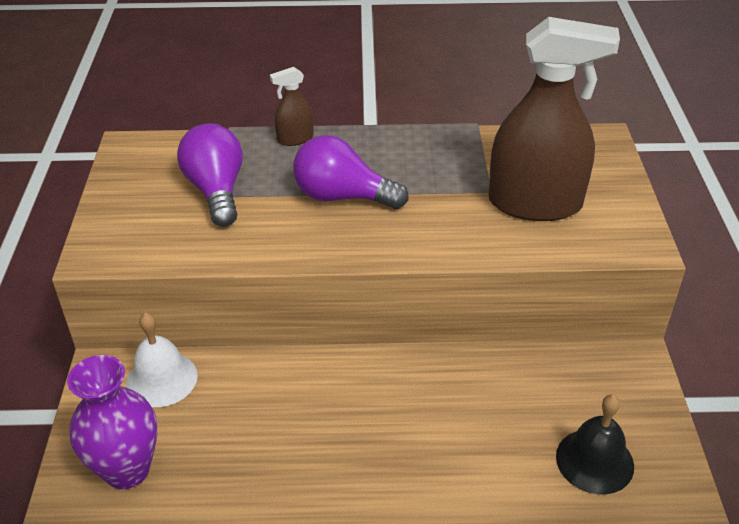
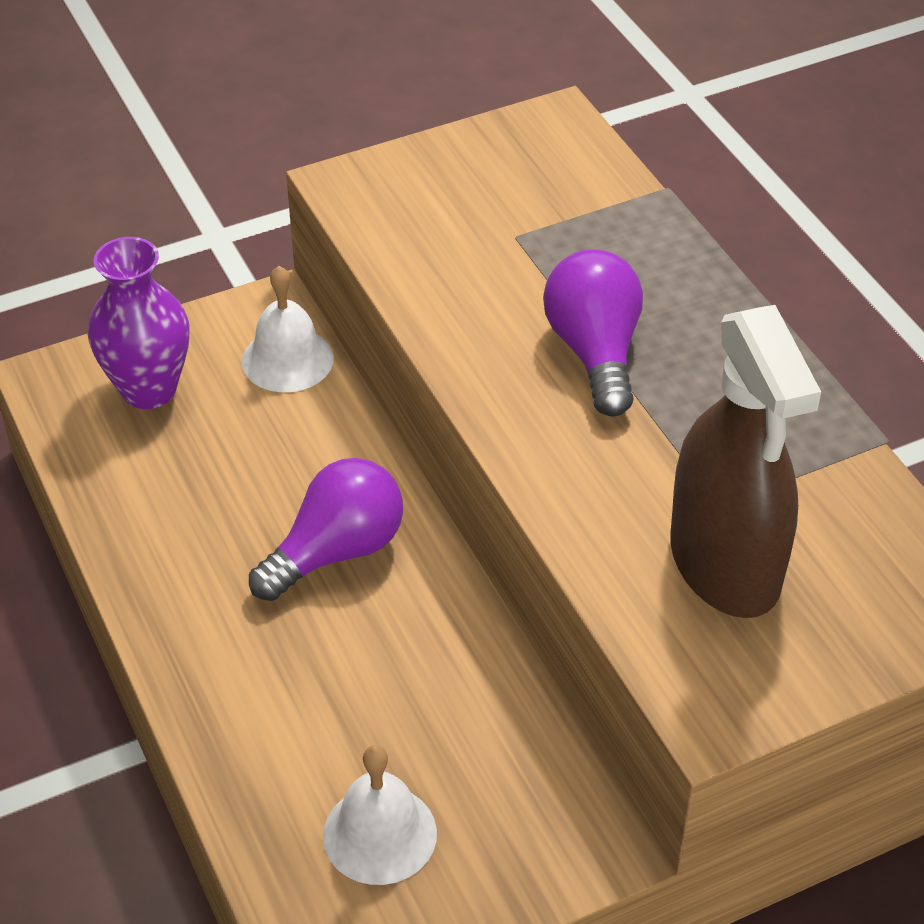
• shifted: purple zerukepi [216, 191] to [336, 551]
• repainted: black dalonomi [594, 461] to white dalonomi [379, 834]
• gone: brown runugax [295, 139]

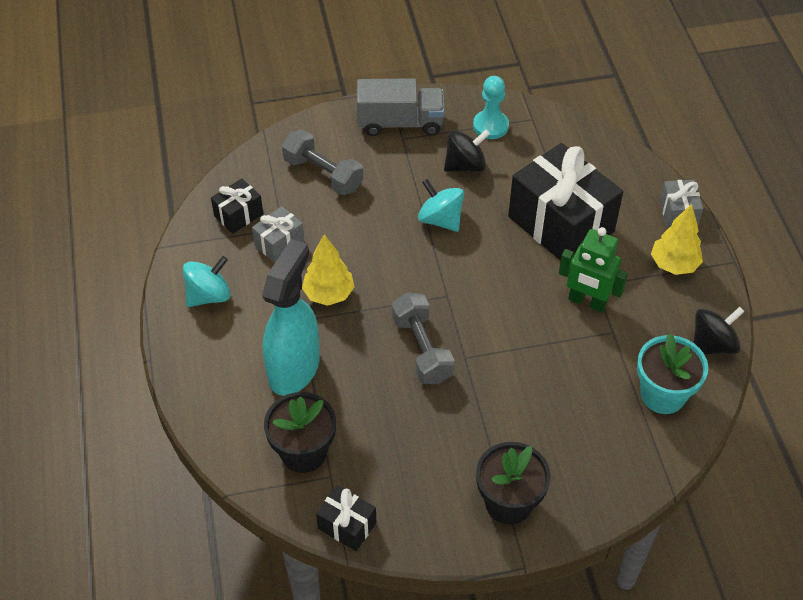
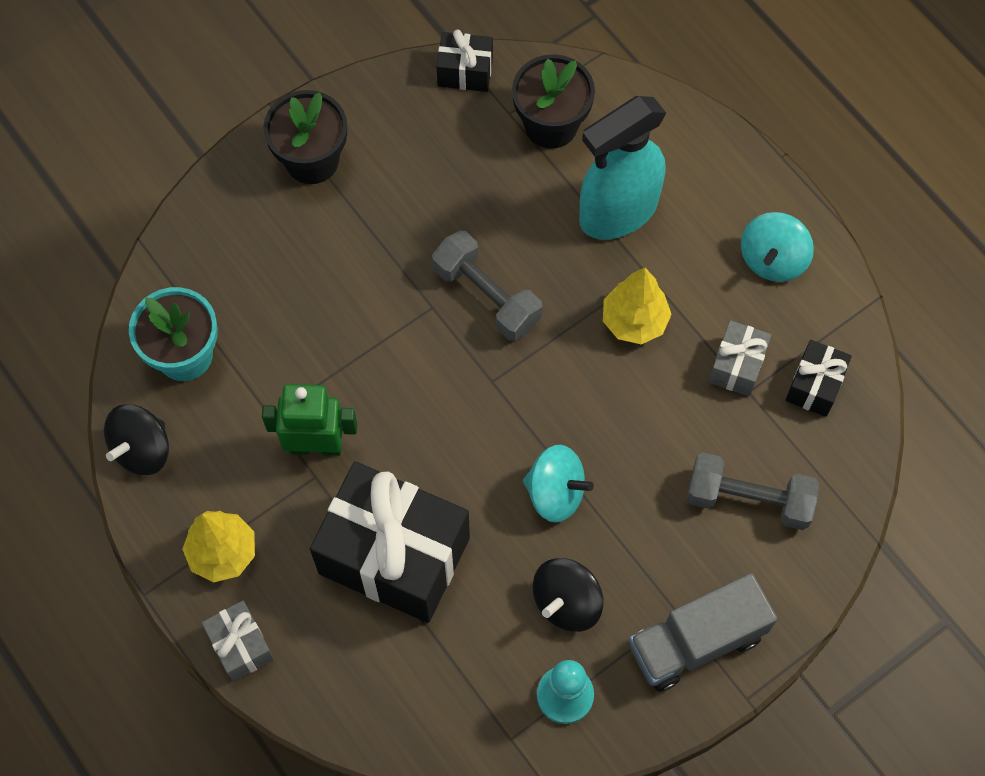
• rotated: turquoise runugax [294, 368] = [617, 212] 60 degrees clockwise

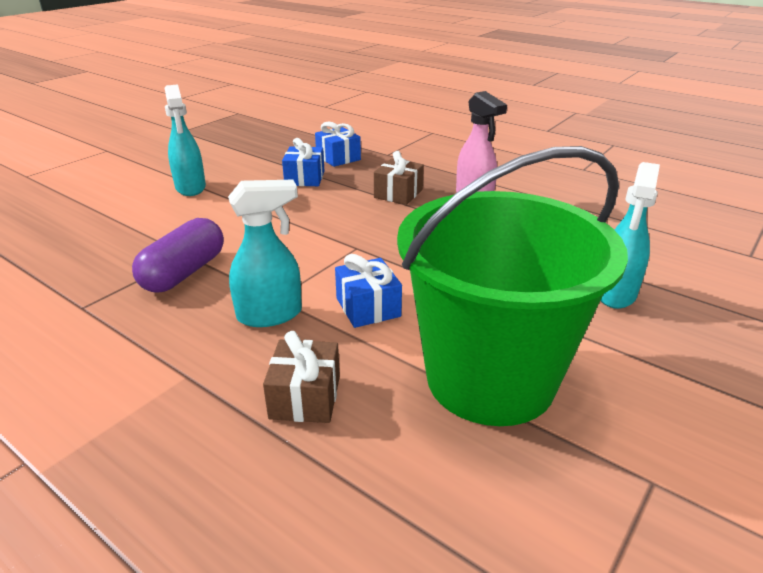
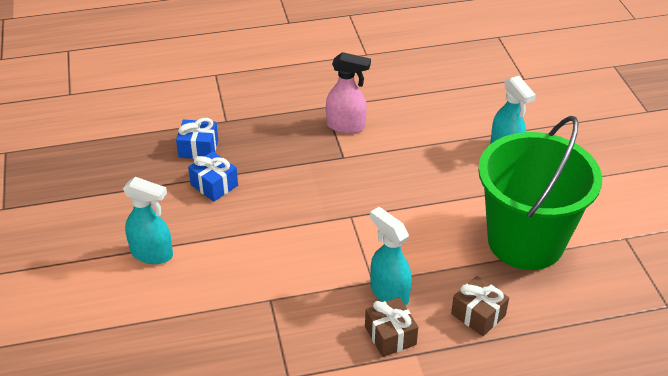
• shifted: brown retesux [398, 194] to [390, 335]
• rotated: turquoise runugax [270, 315] = [389, 292] 60 degrees counterclockwise
• gone: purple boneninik [184, 273]
• gone: blue retesux [368, 307]

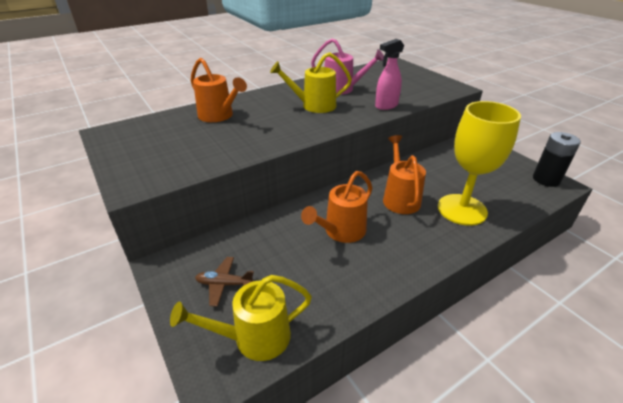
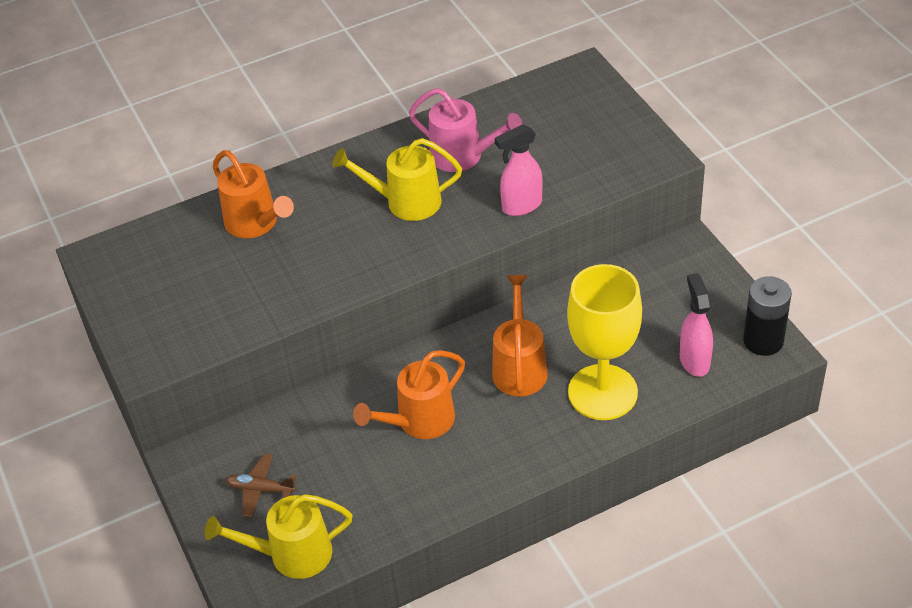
• new: pink runugax [694, 360]

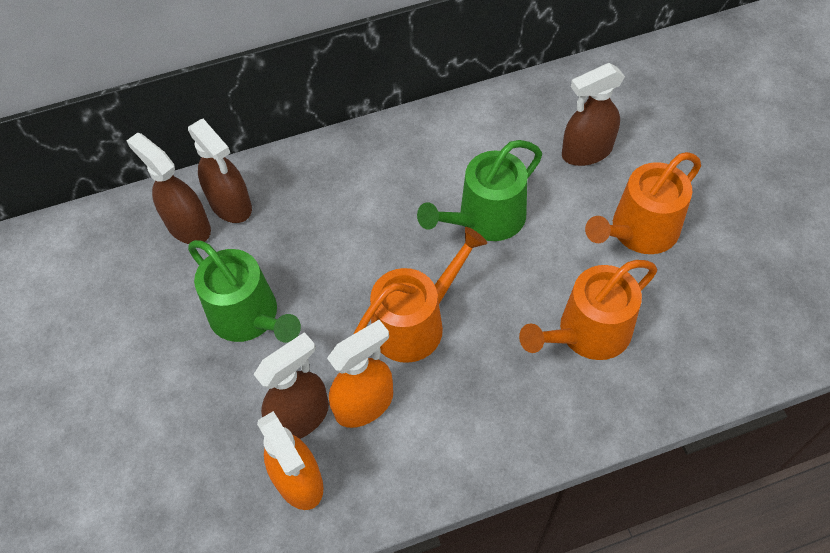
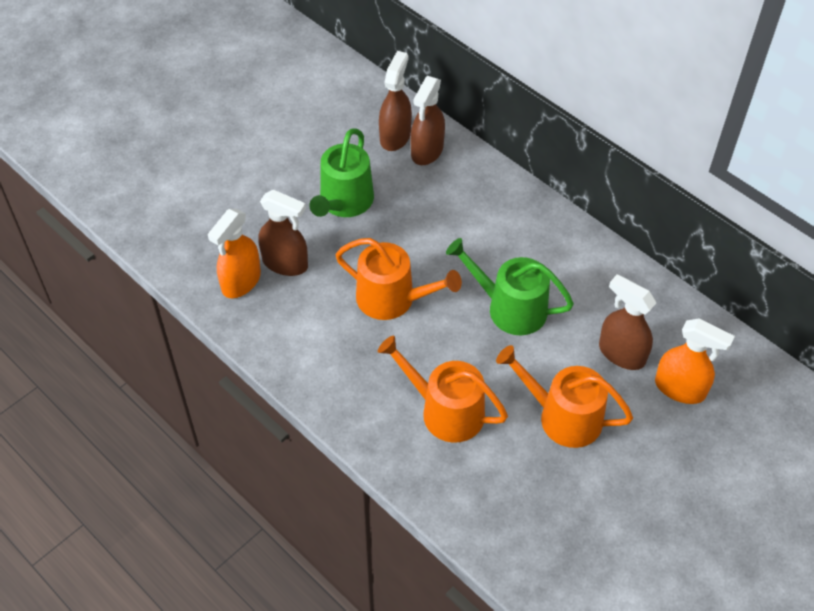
• shifted: orange runugax [364, 404] to [680, 389]

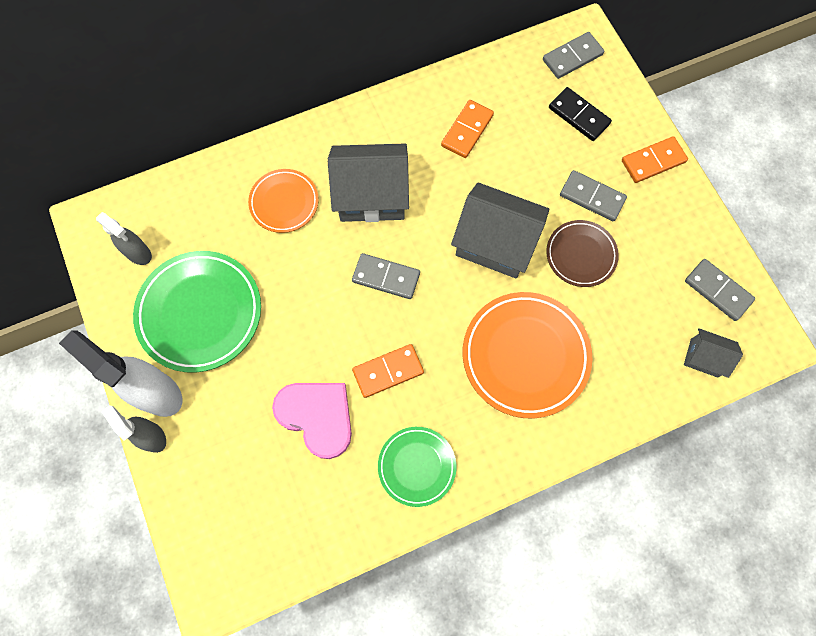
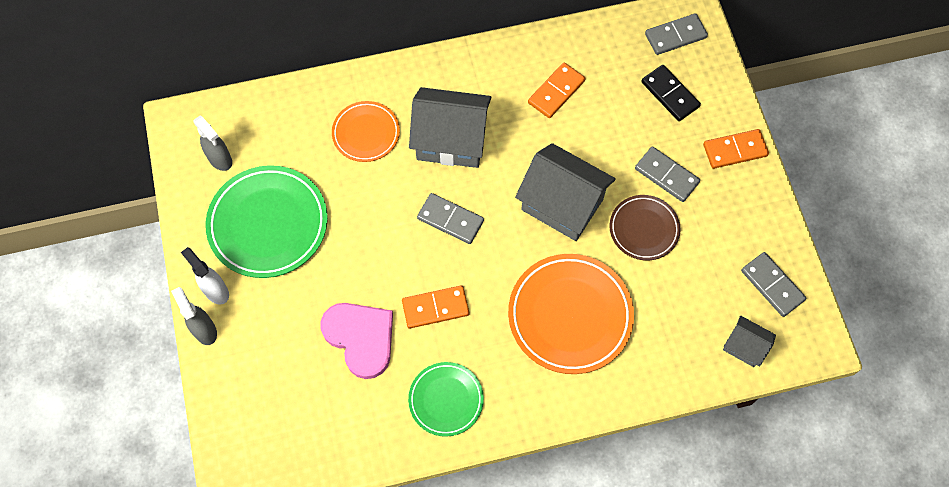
• scaled: white runugax [157, 392] = [216, 291] x0.59

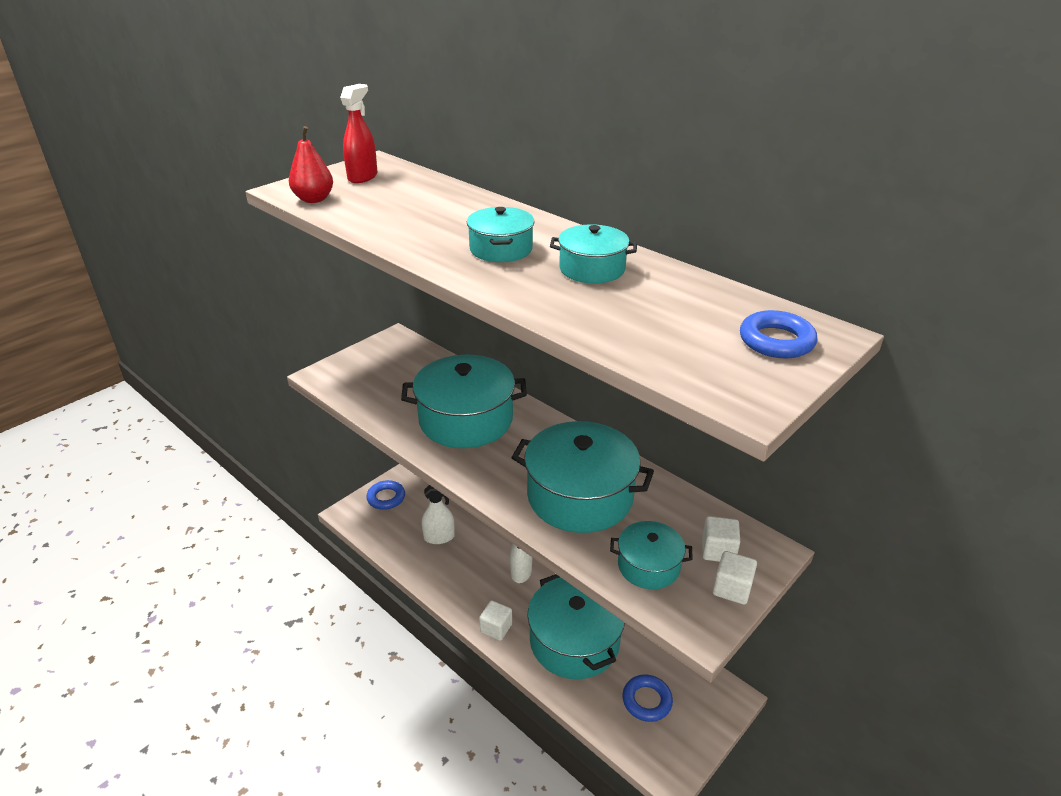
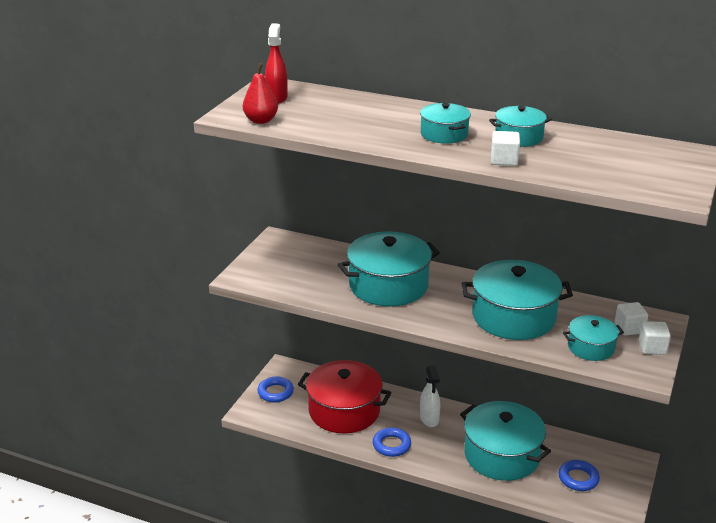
• swapped: white runugax [439, 537] to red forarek [344, 411]
• shifted: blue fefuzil [776, 341] to [391, 445]
• shifted: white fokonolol [496, 628] to [504, 160]

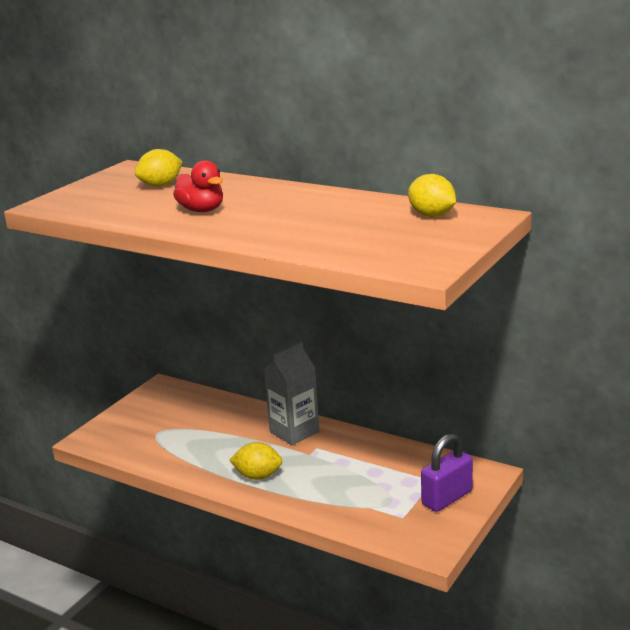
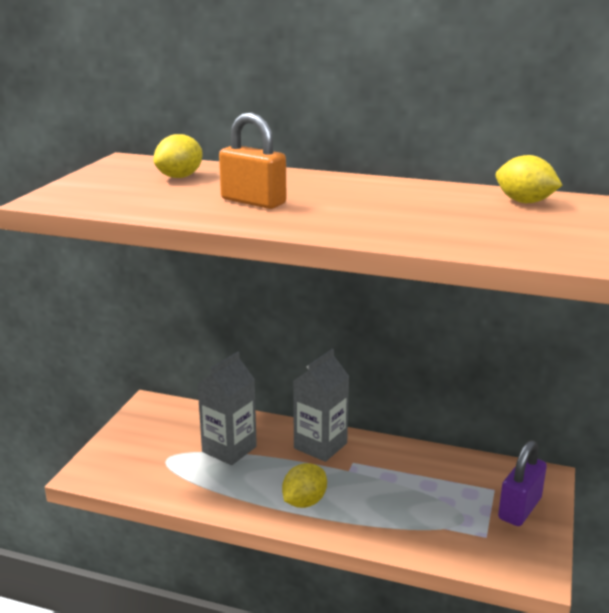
• new: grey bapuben [229, 449]
• swapped: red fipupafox [202, 210] to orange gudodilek [253, 201]
• rotated: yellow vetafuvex [258, 476] = [304, 502] 45 degrees counterclockwise

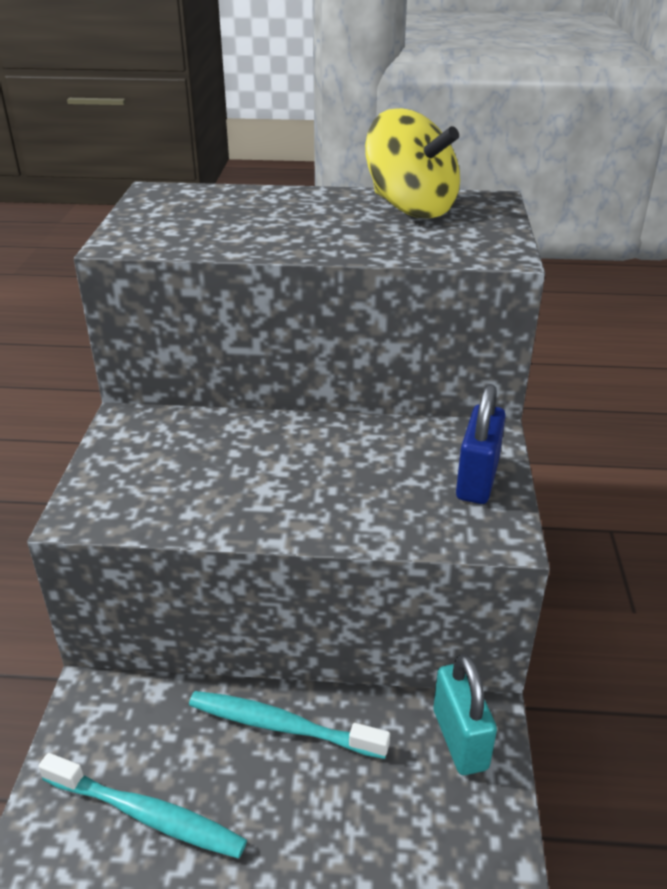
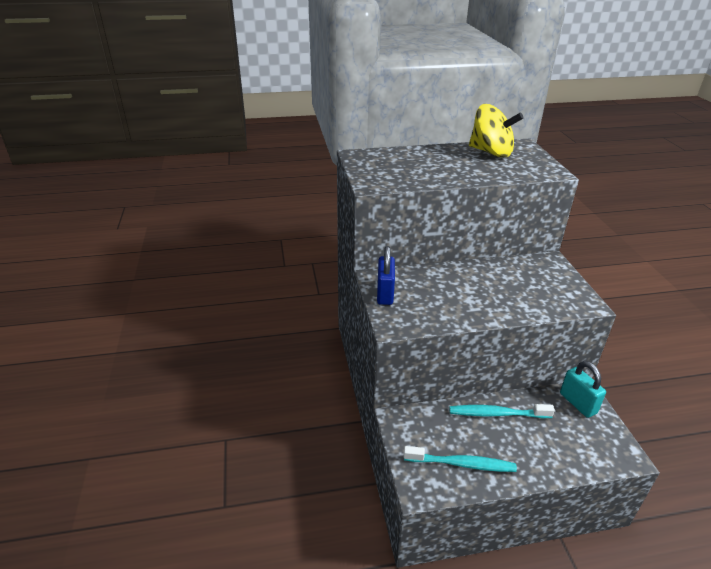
• shifted: blue gudodilek [477, 480] to [385, 294]

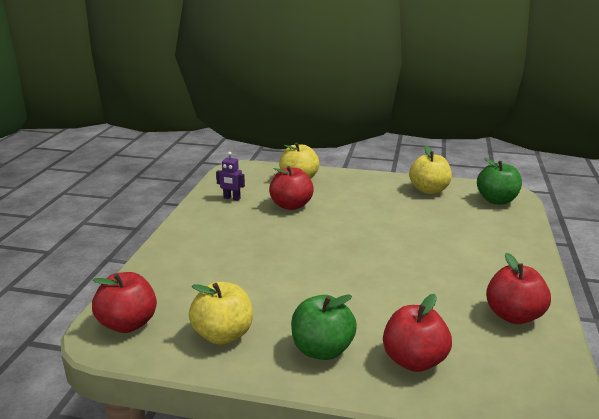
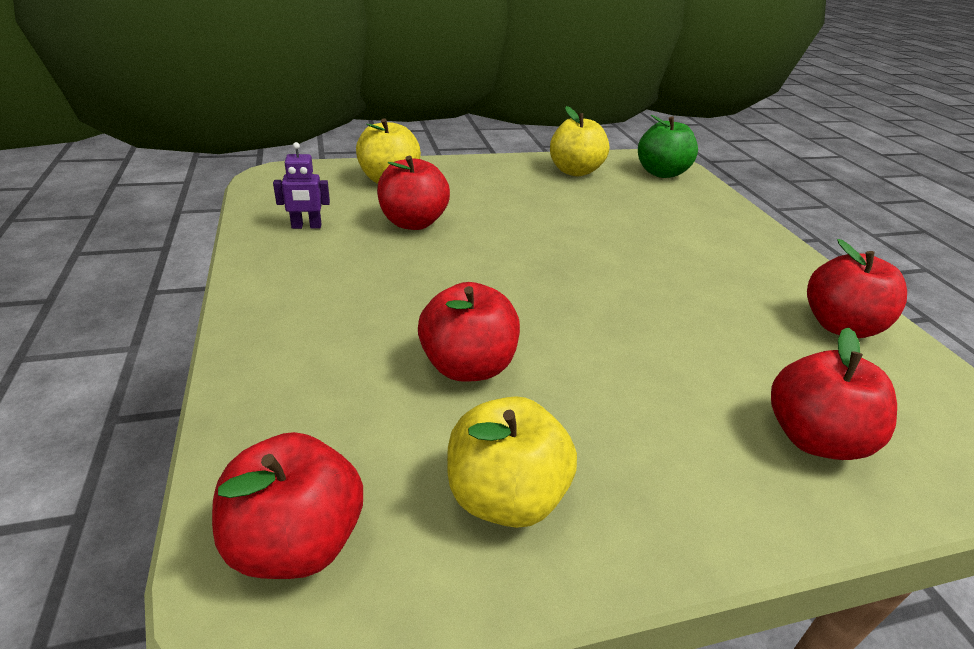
• new: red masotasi [467, 366]
• gone: green masotasi [322, 350]

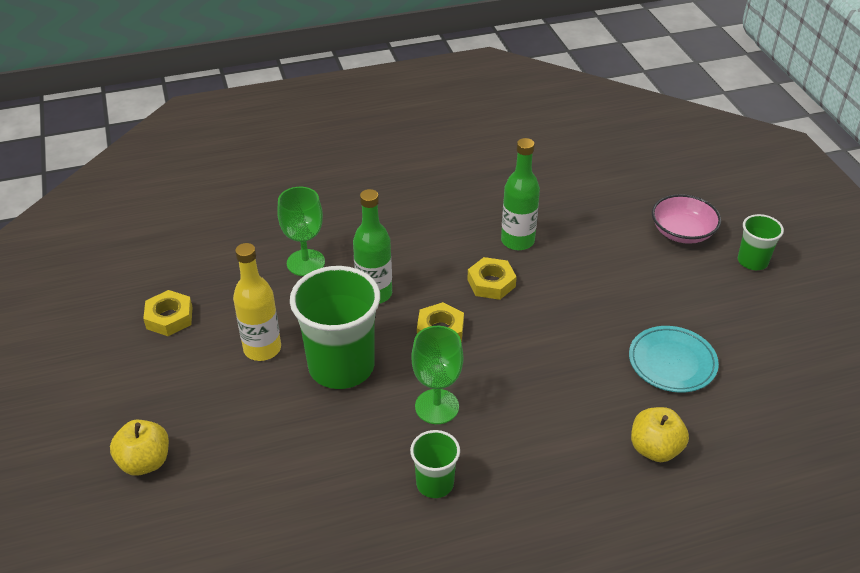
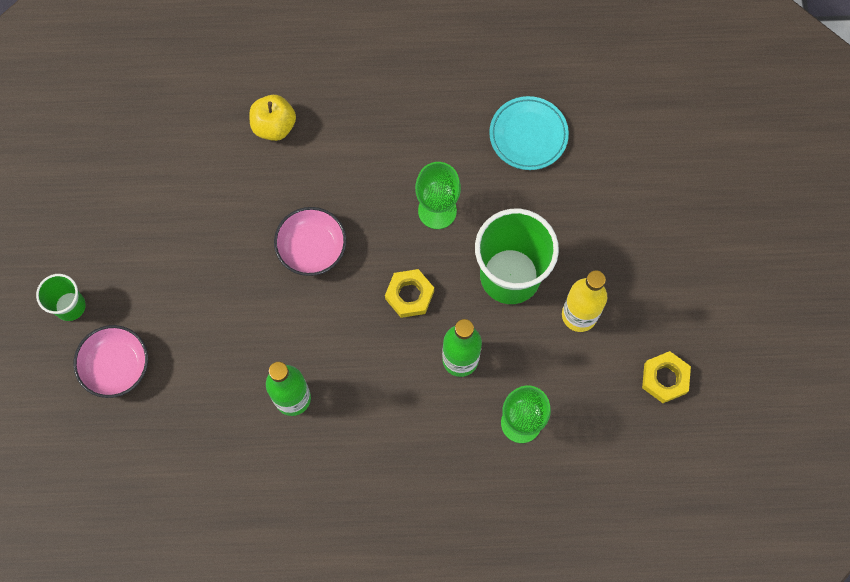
• new: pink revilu [312, 248]
• shifted: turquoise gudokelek [672, 362] to [528, 135]
• gone: yellow masotasi [145, 462]
• gone: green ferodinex [435, 483]
• gone: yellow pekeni [491, 283]

